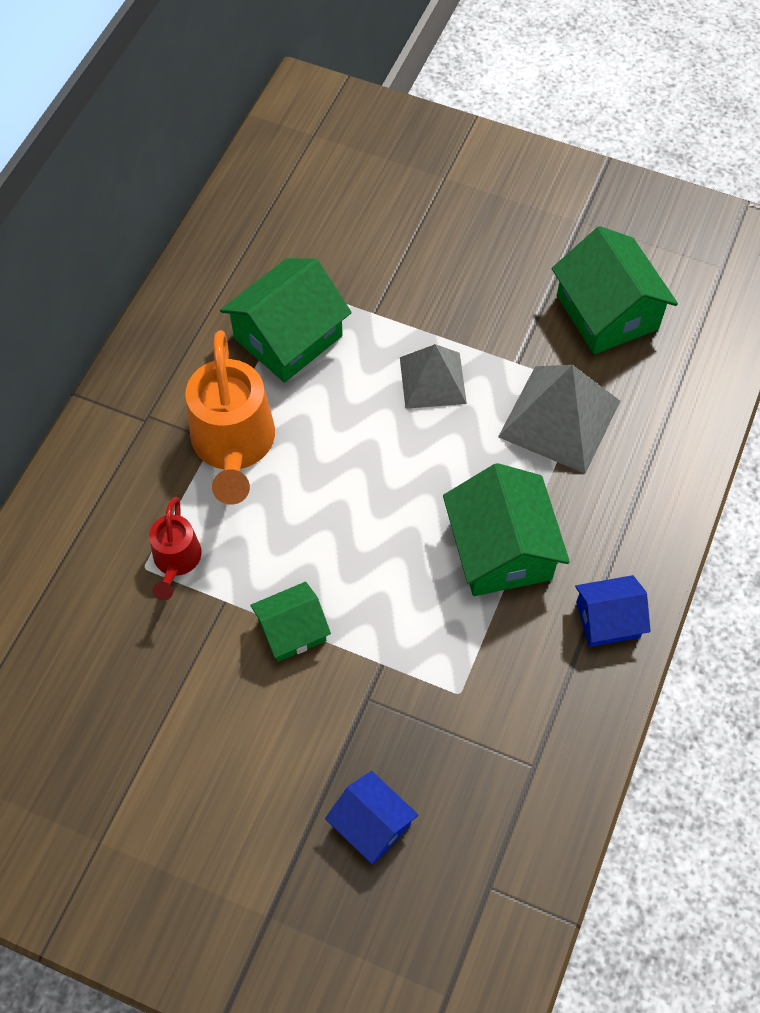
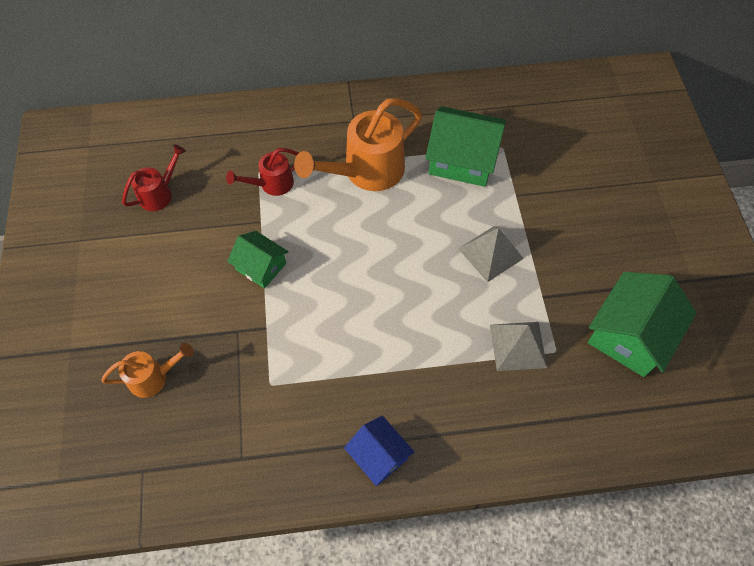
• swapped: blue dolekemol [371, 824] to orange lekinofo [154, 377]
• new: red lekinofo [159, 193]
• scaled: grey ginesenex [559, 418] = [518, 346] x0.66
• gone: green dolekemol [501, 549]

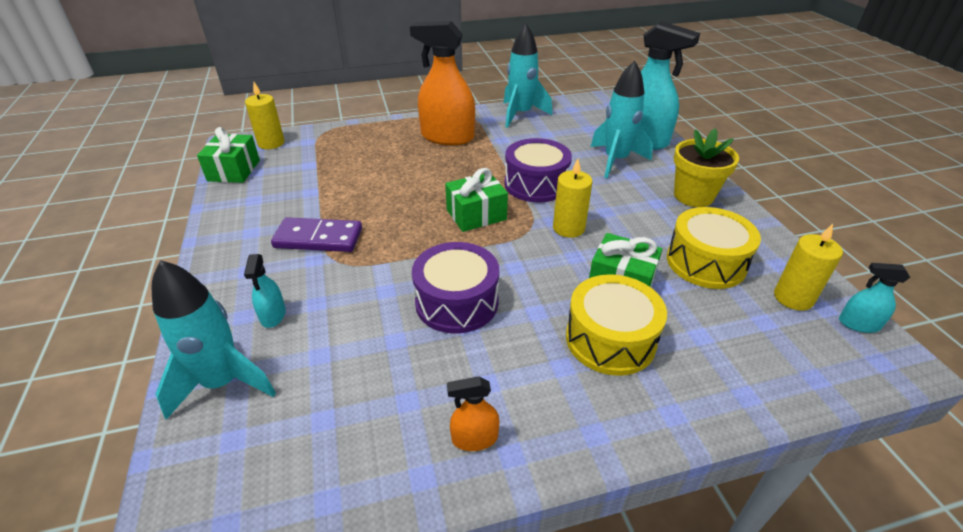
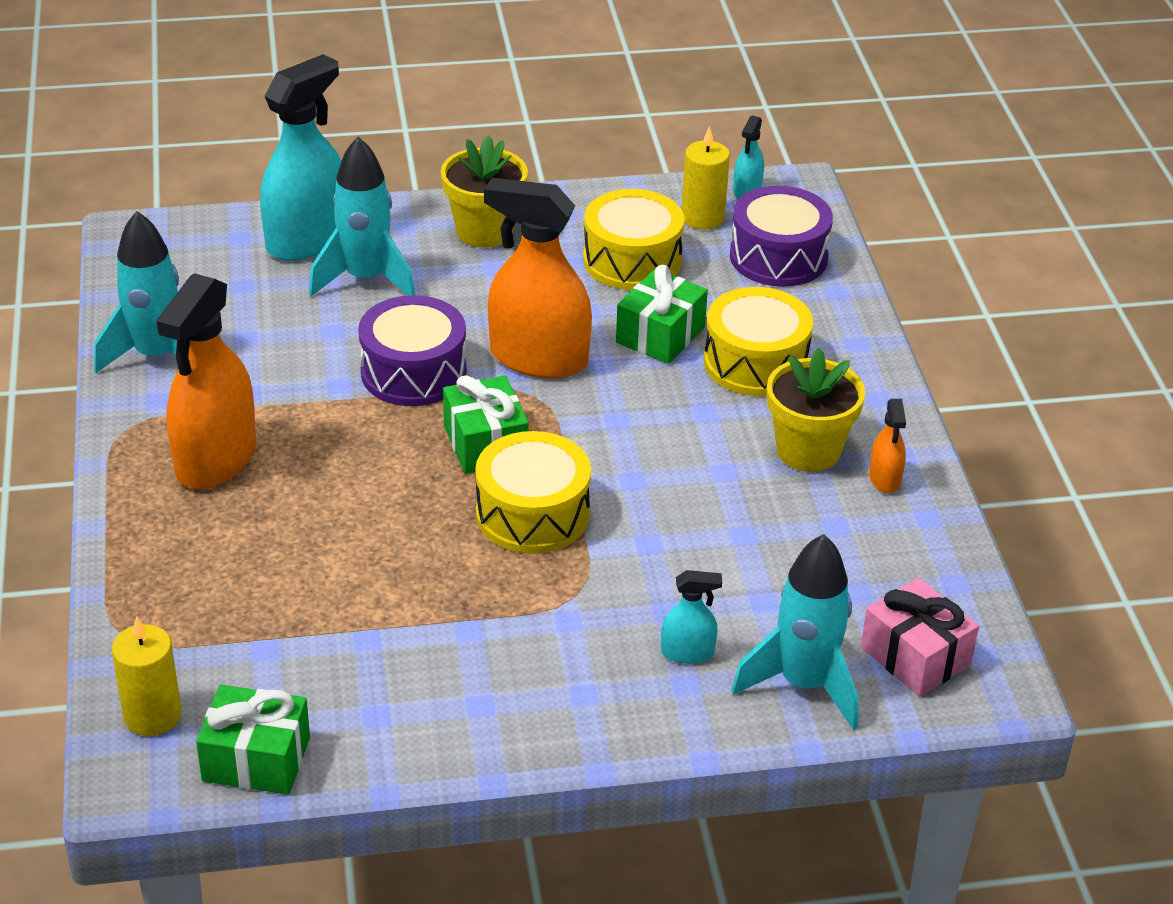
• new: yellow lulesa [532, 514]
• swapped: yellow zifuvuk [568, 228] to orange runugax [538, 358]
• shifted: purple lulesa [457, 302] to [778, 257]
• new: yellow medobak [808, 451]
• new: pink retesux [915, 656]
• gone: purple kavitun [318, 238]

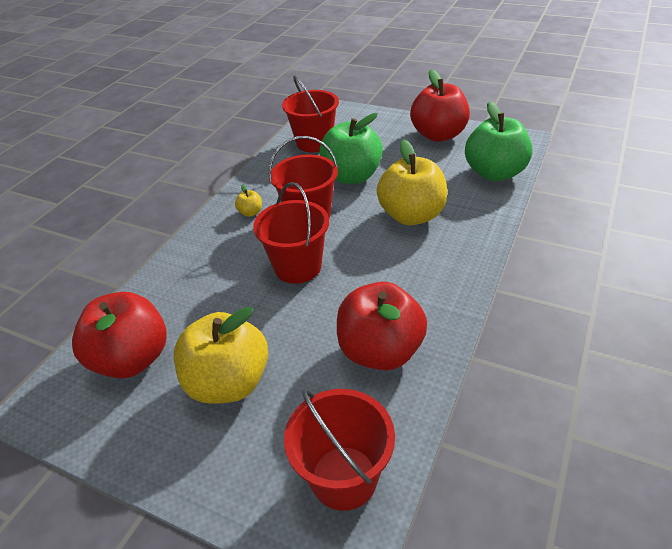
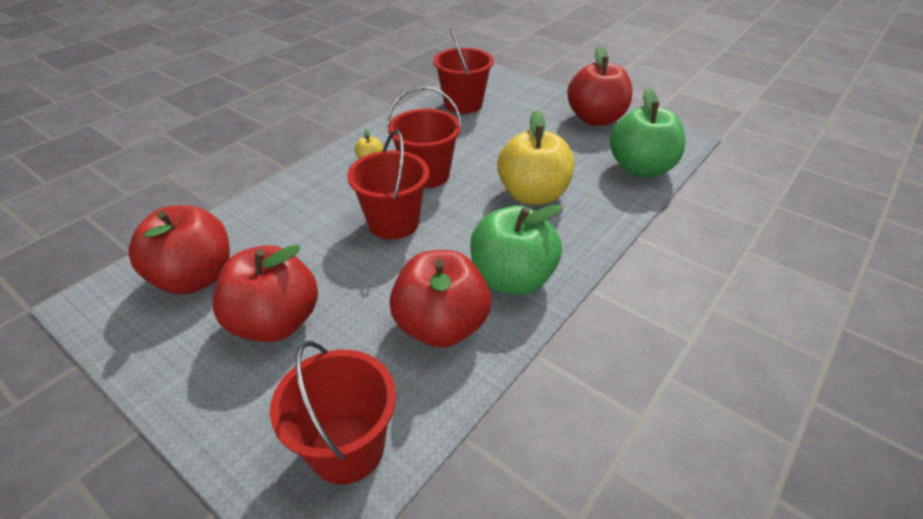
• repainted: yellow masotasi [229, 382] to red masotasi [275, 322]
• shifted: green masotasi [352, 176] to [512, 279]

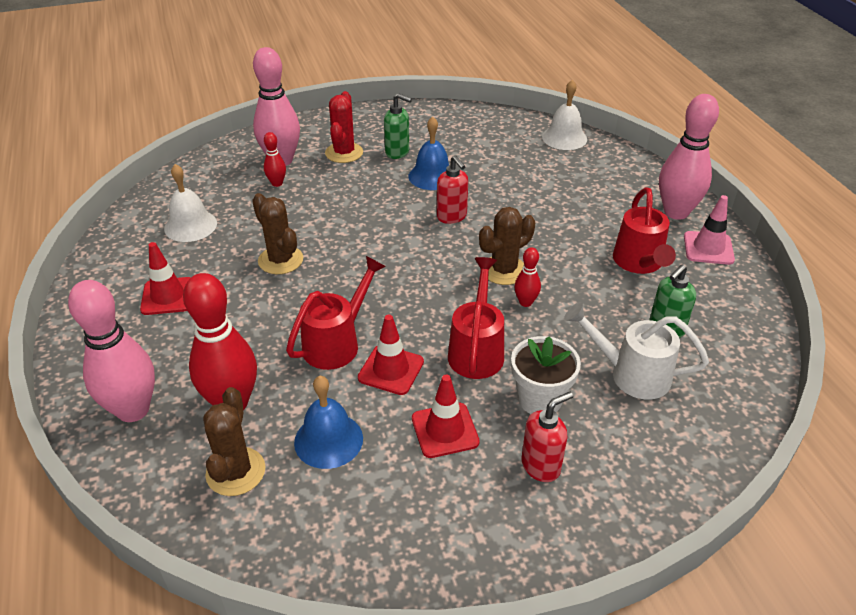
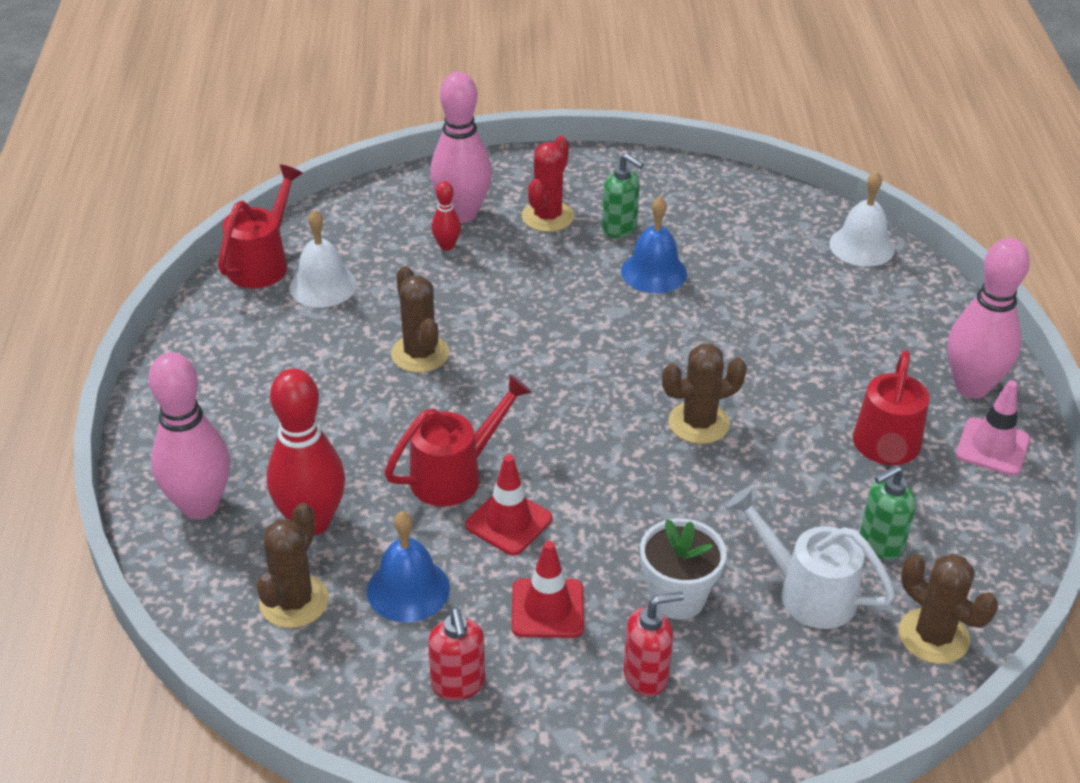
• shifted: red lekinofo [476, 350] to [262, 263]
• shifted: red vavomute [452, 217] to [458, 684]
• new: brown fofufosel [933, 636]
• gone: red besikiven [168, 296]
• gone: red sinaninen [525, 302]

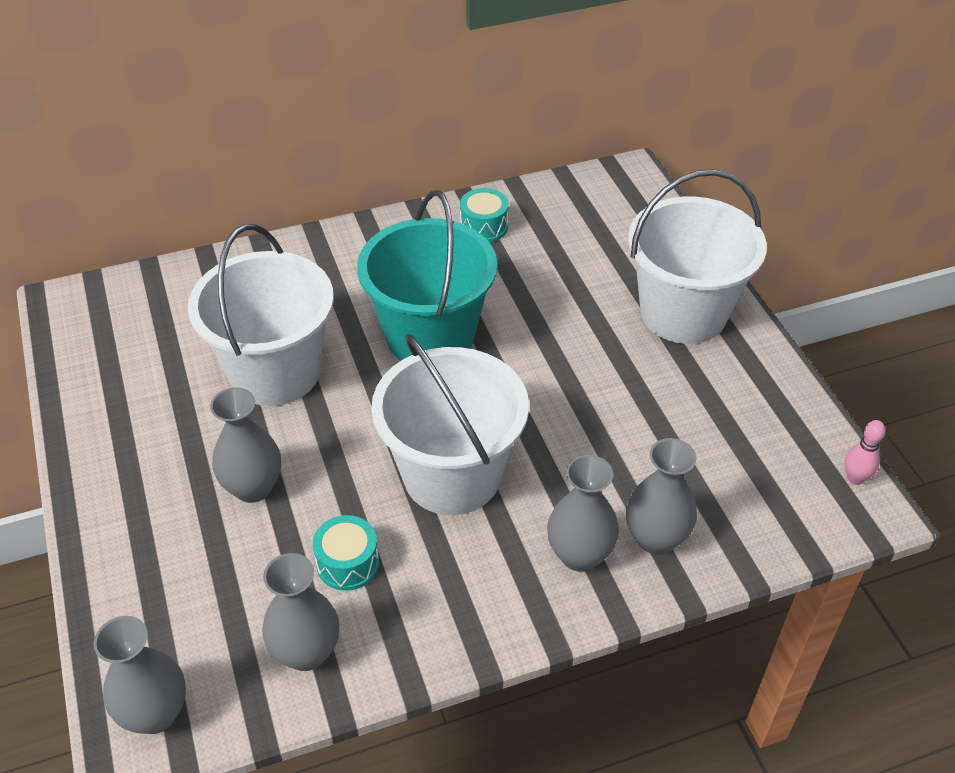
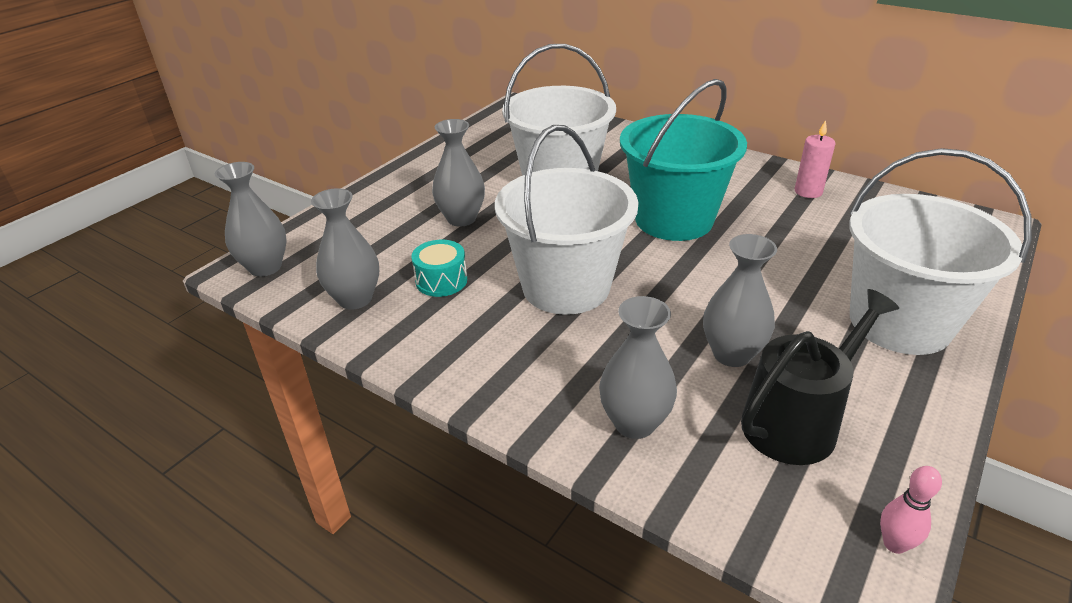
• shifted: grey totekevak [579, 555] to [732, 354]
• new: black lekinofo [797, 421]
• swapped: turquoise lulesa [484, 227] to pink zifuvuk [808, 192]

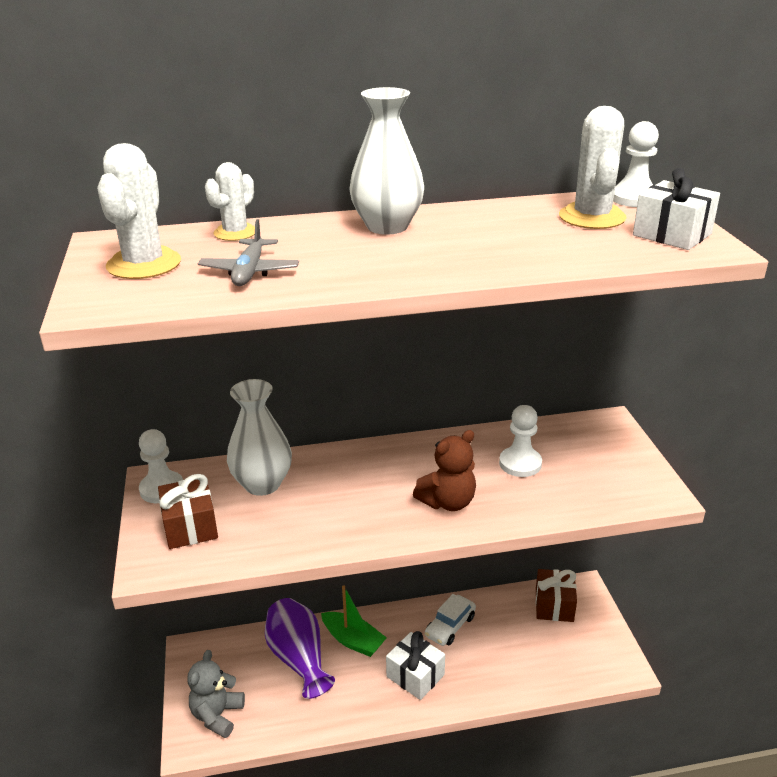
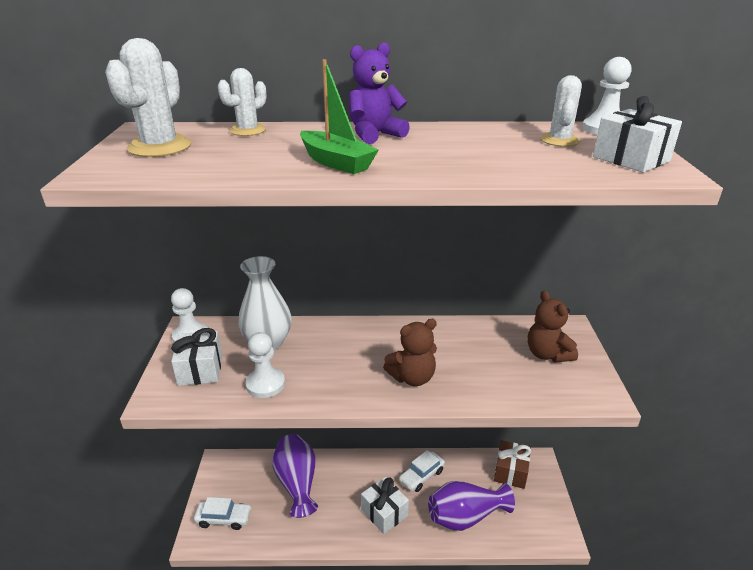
• repainted: brown retesux [190, 526] to white retesux [200, 369]
• swapped: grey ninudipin [217, 715] to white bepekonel [224, 518]
• shifted: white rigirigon [520, 463] to [265, 384]
• shifted: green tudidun [353, 640] to [336, 162]
• swapped: white totekevak [387, 226] to purple ninudipin [375, 135]
• new: purple totekevak [465, 516]
• new: brown ninudipin [547, 354]
• scaled: white fofufosel [592, 217] = [559, 140] x0.64
• gone: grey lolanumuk [250, 272]

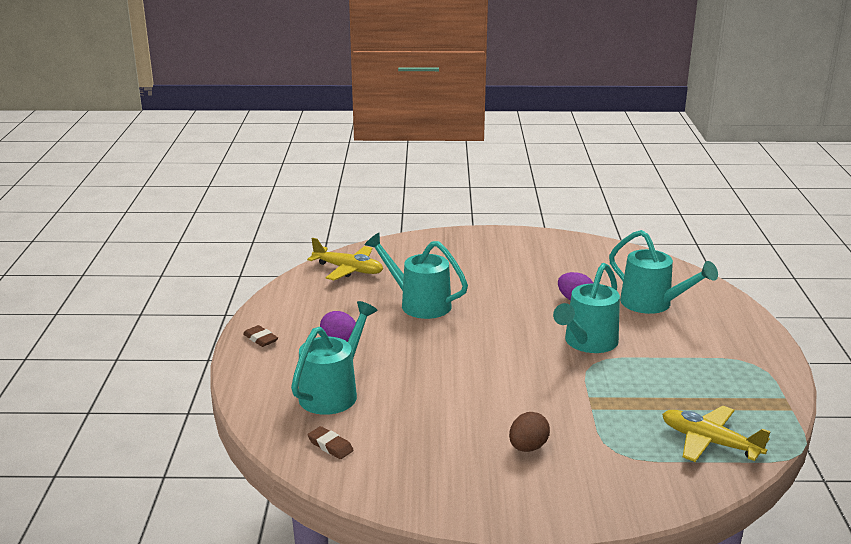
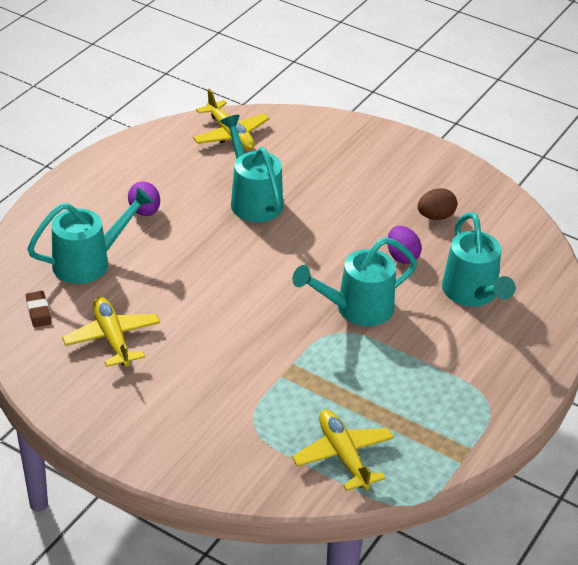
• new: yellow lolanumuk [112, 338]
• shifted: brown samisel [528, 447] to [435, 216]
• gone: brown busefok [260, 339]

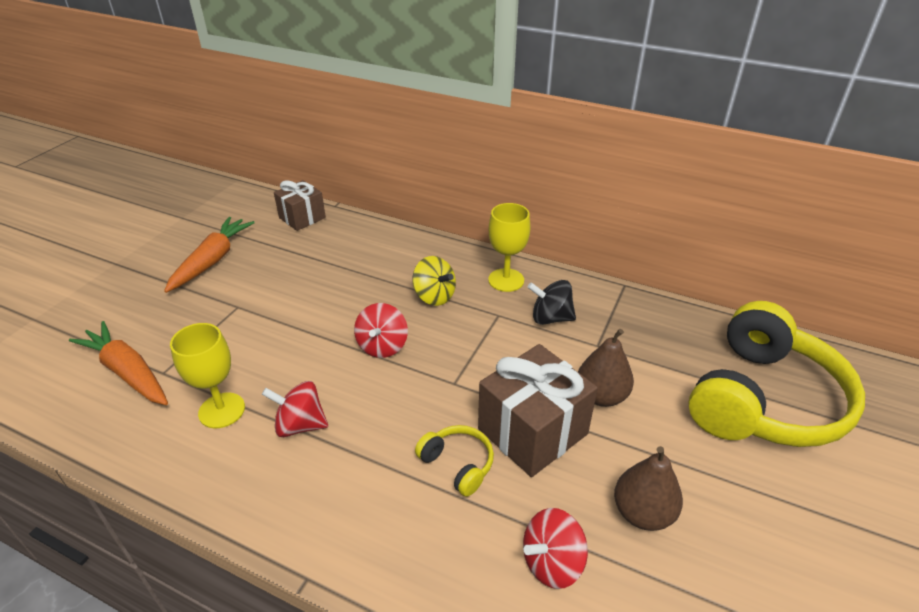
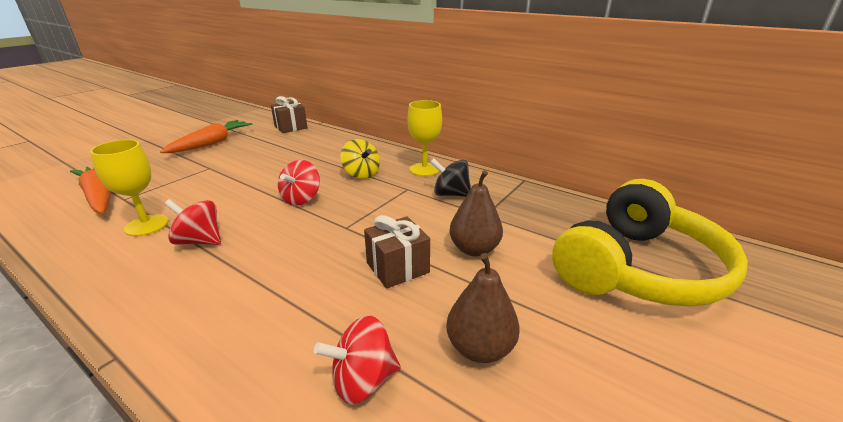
• scaled: brown retesux [532, 431] = [397, 267] x0.62
• gone: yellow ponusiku [457, 464]

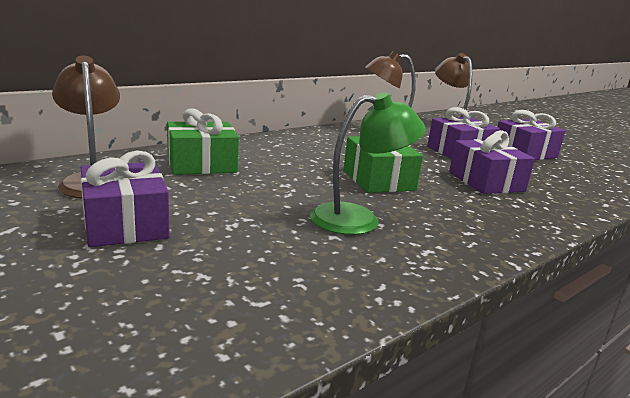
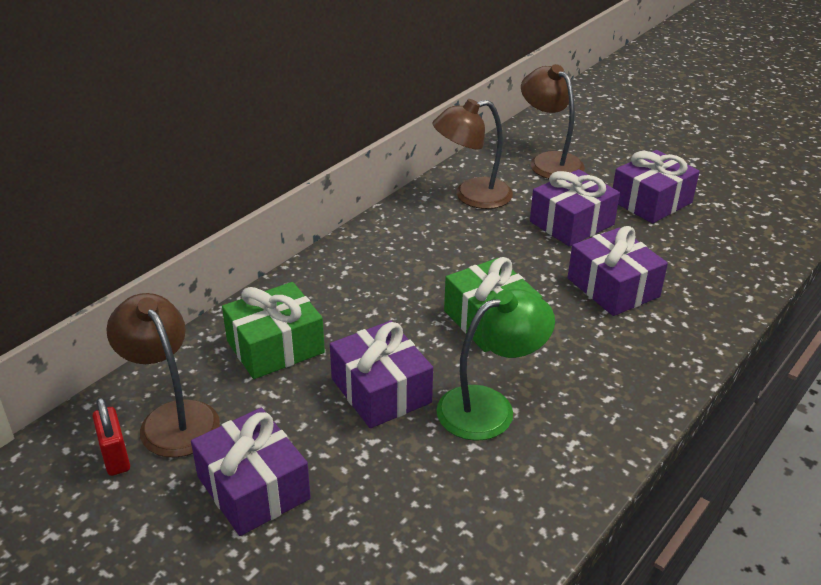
• new: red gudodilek [115, 457]
• new: purple retesux [381, 390]

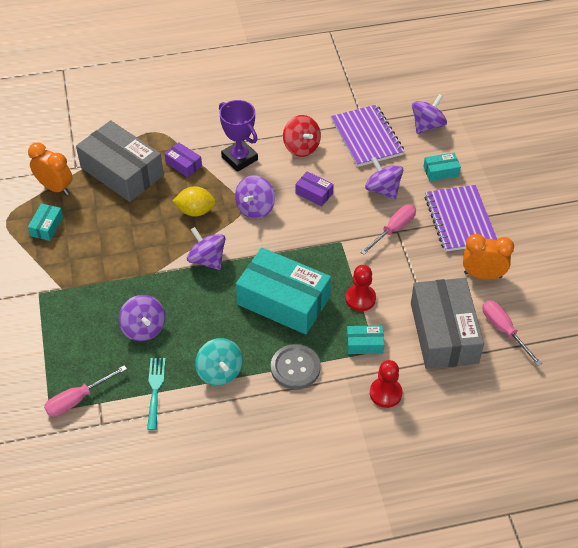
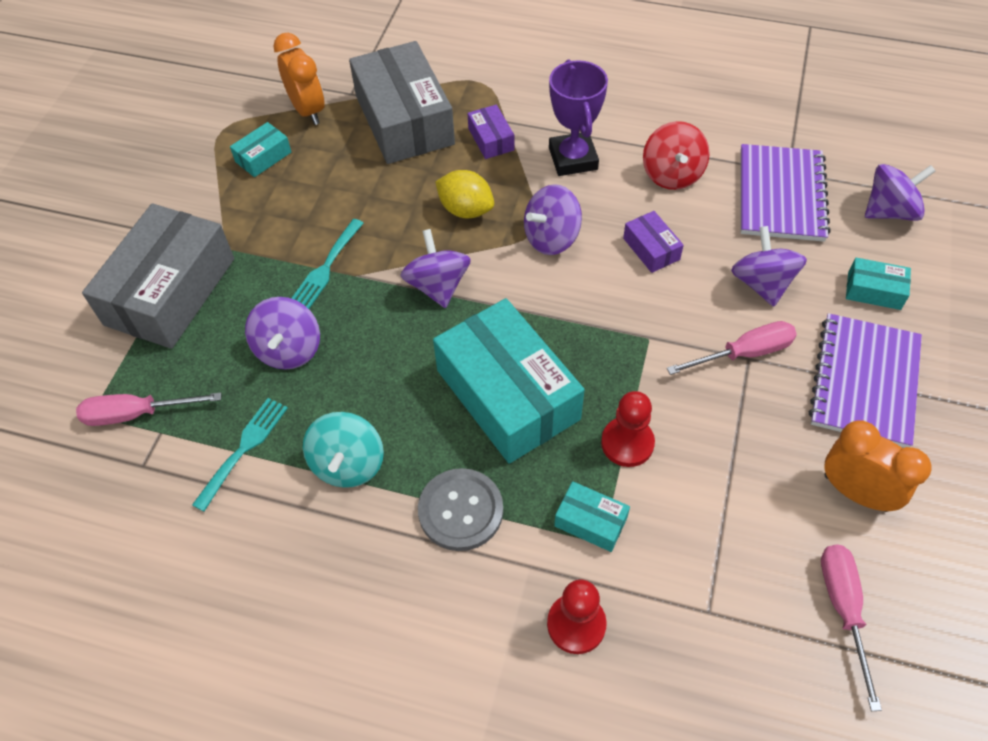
• shifted: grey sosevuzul [444, 333] to [170, 291]
• new: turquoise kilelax [326, 267]

